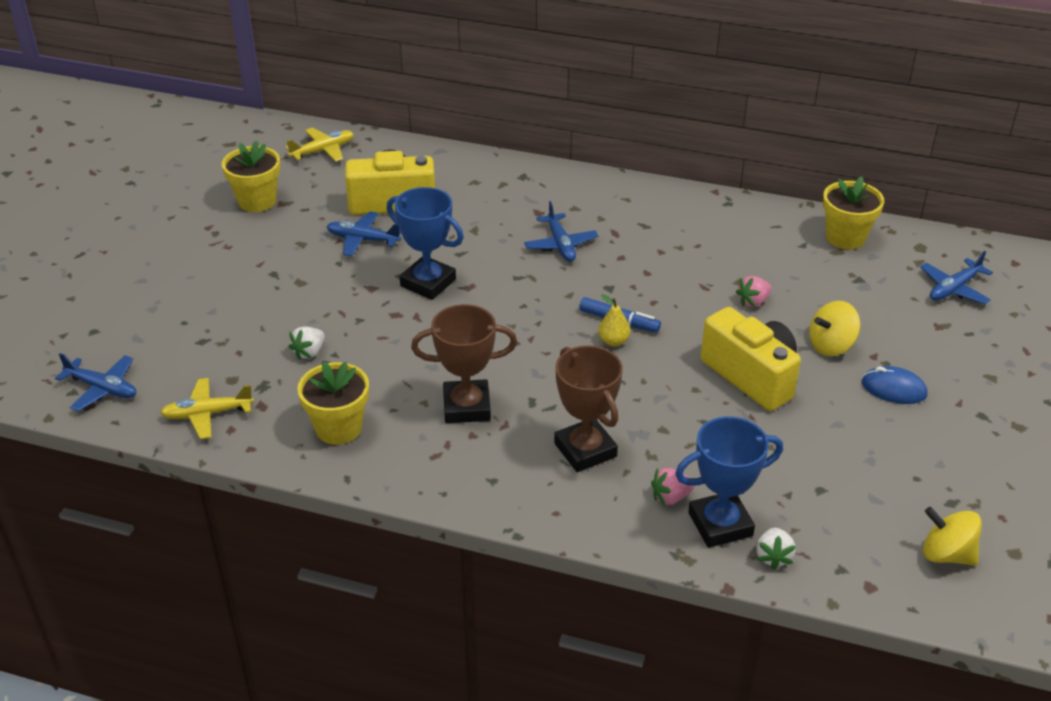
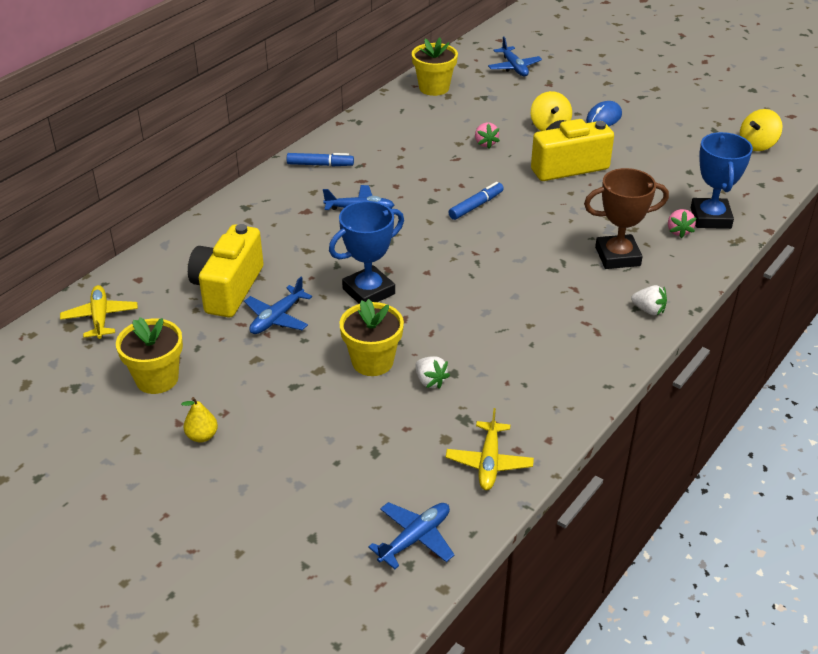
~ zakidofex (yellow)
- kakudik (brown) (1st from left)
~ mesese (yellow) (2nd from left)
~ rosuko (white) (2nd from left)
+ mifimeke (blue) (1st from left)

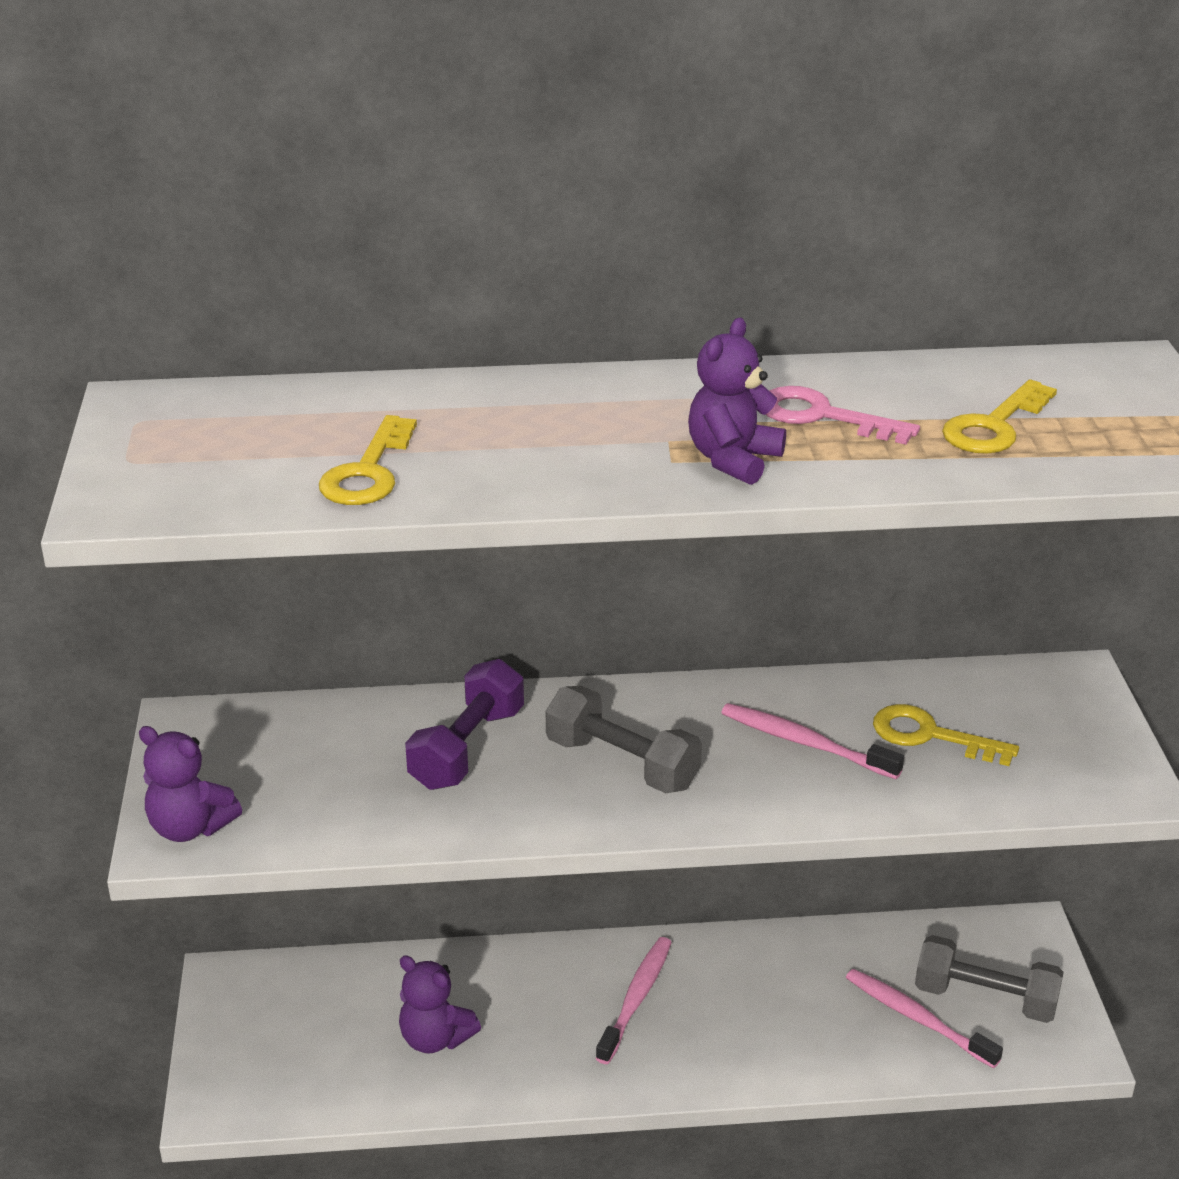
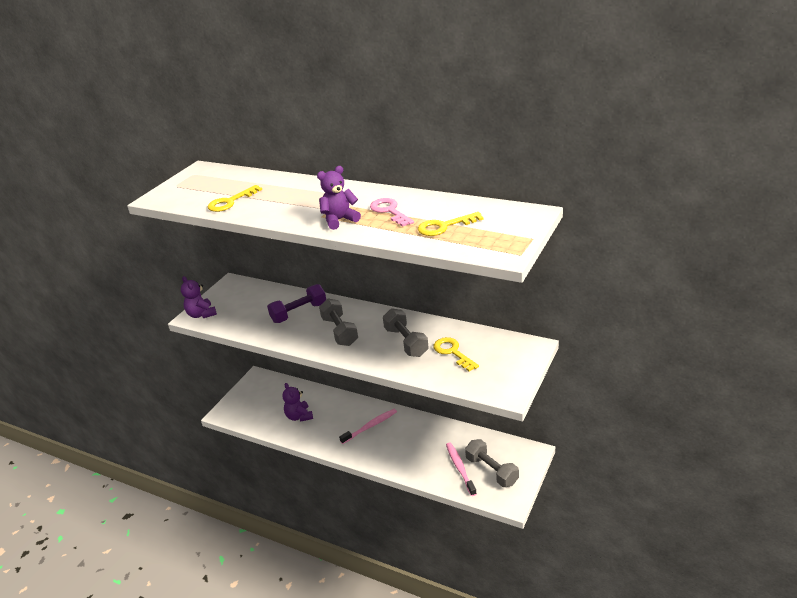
~ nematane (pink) (2nd from left) to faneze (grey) (2nd from left)

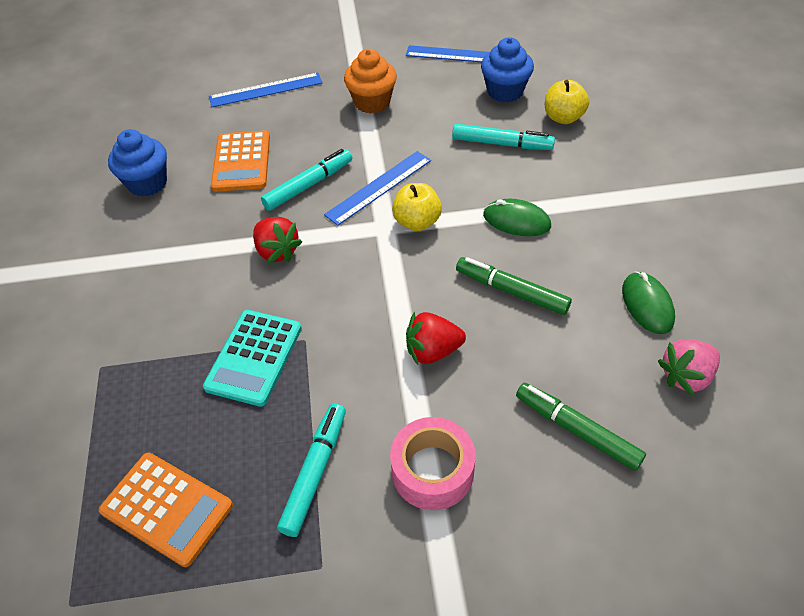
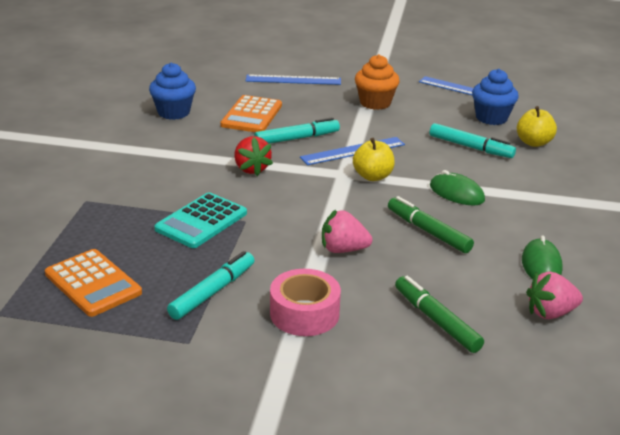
~ rosuko (red) (2nd from left) to rosuko (pink) (1st from left)

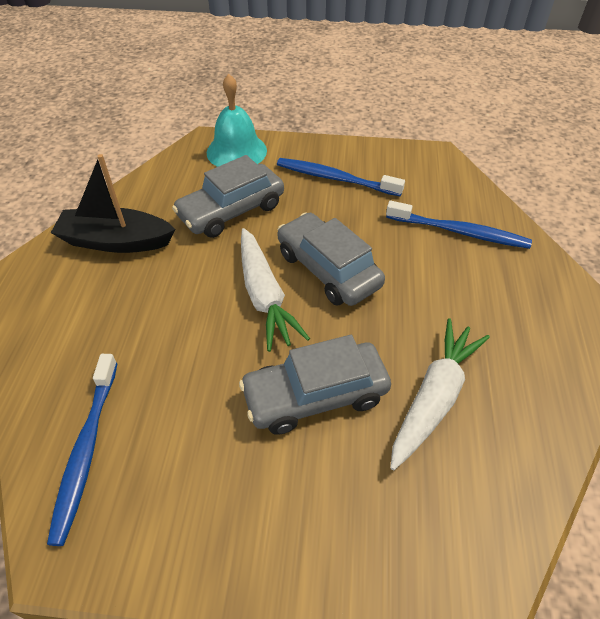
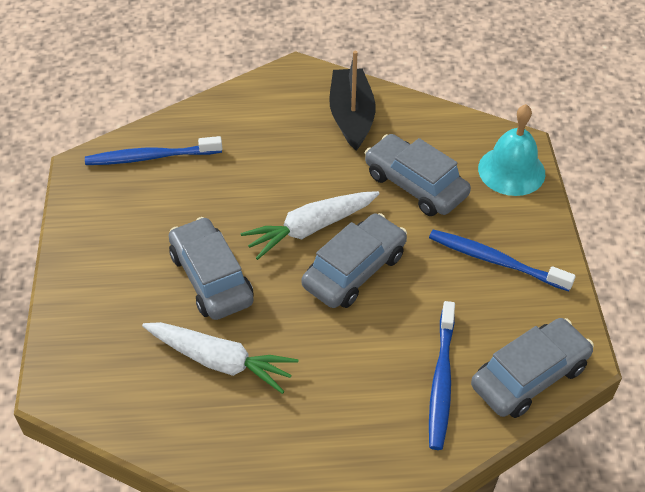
~ nematane (blue) (2nd from left in the first image) 75 degrees counterclockwise
+ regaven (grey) (4th from left)

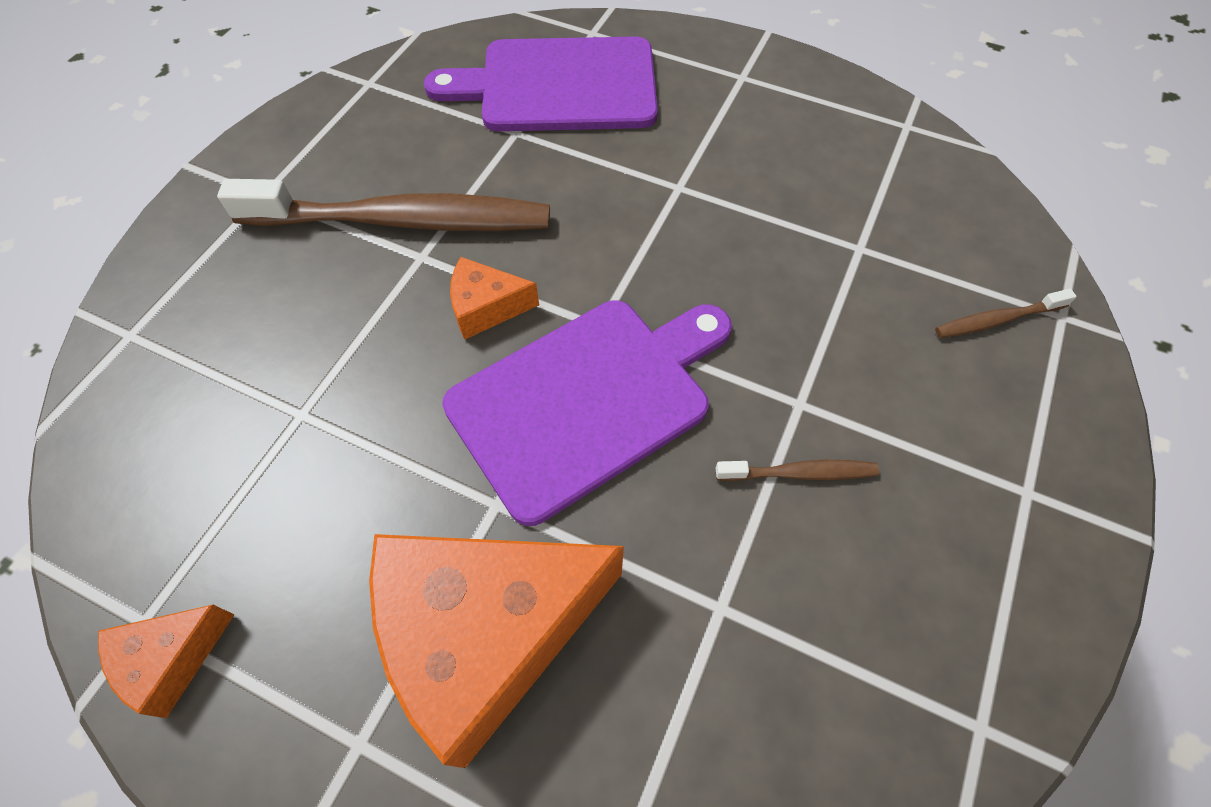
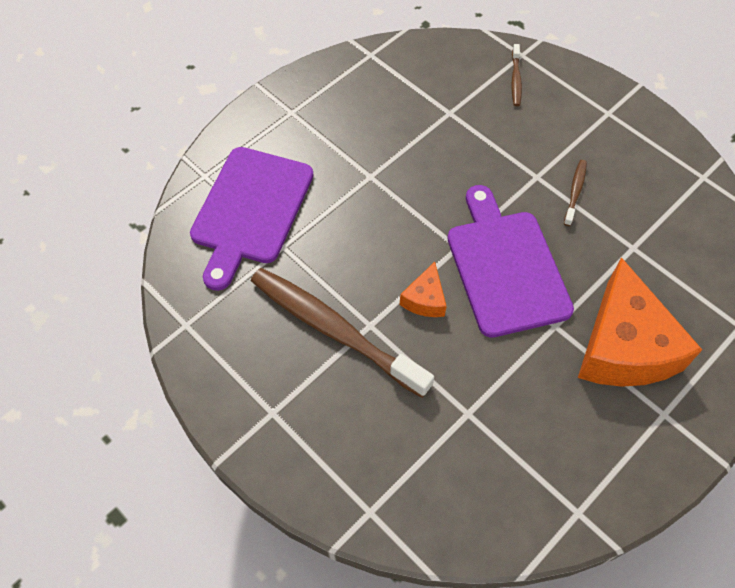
~ nematane (brown) (1st from left) 75 degrees counterclockwise
- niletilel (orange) (1st from left)

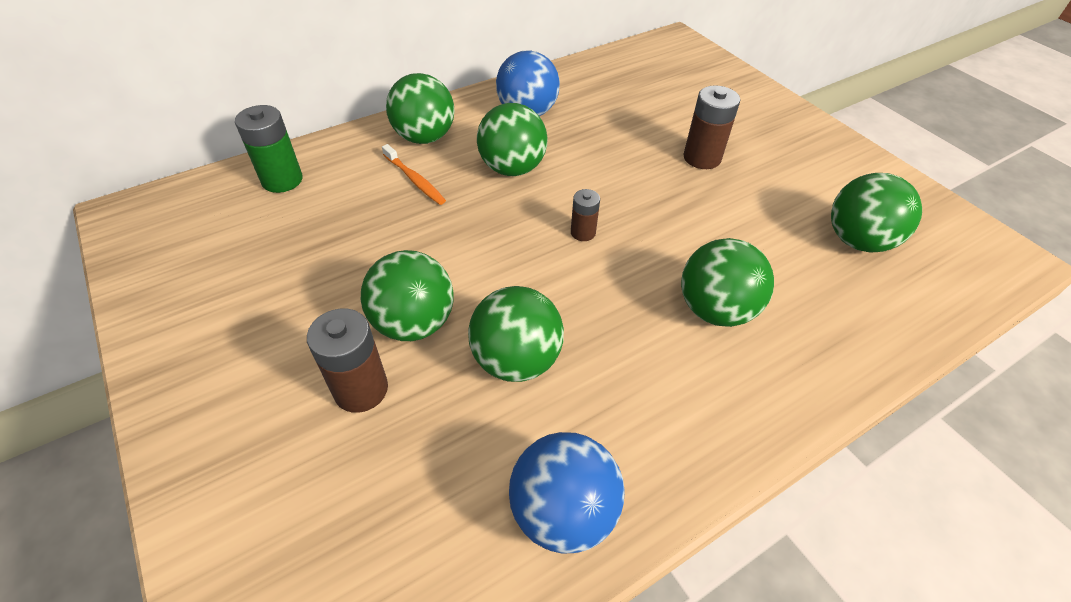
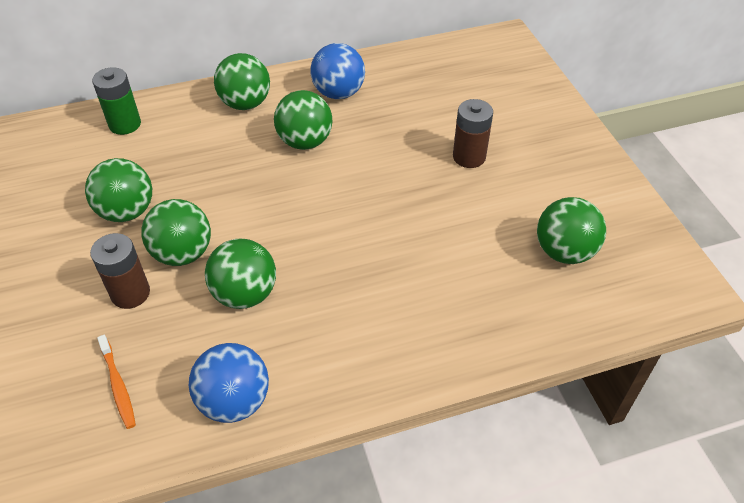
~ nematane (orange)
- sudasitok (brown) (2nd from left)
~ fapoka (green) (5th from left in the first image) to fapoka (green) (1st from left)

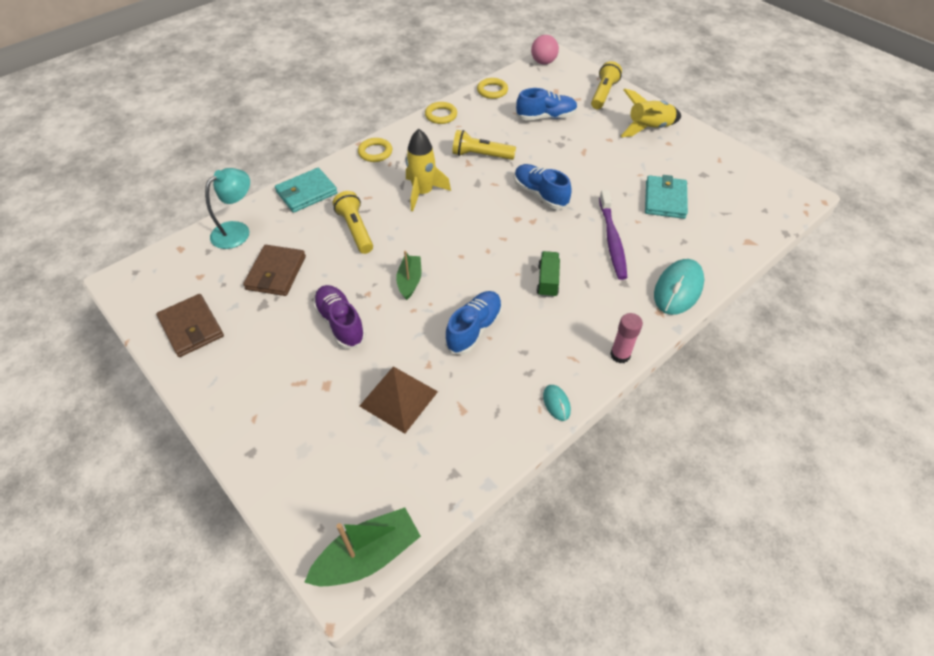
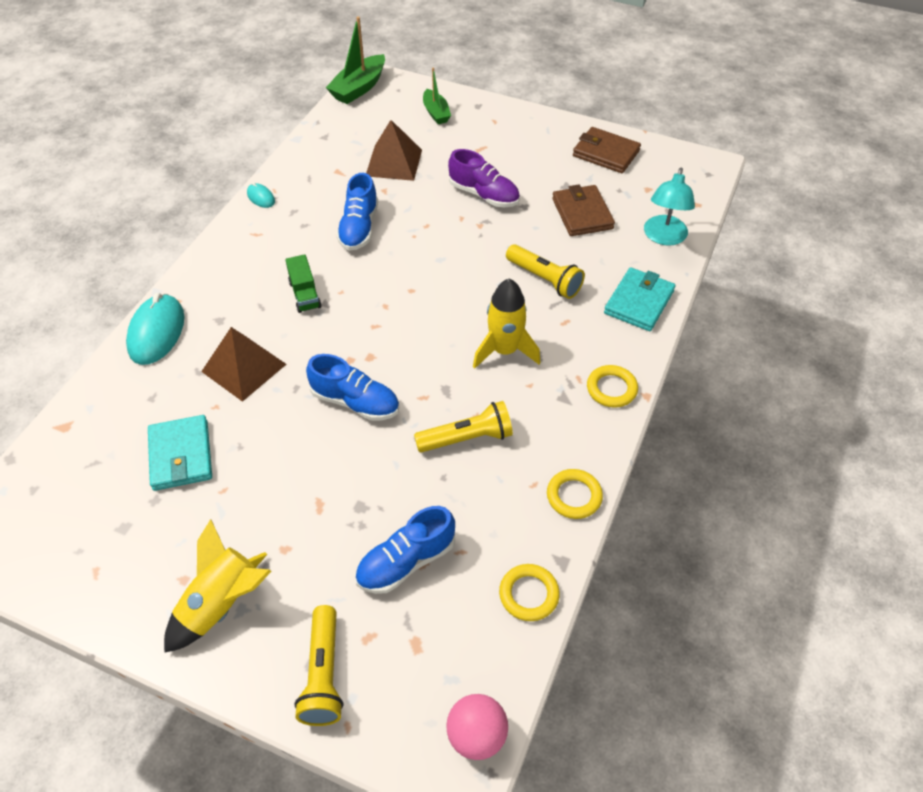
~ nematane (purple) to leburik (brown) (1st from left)
~ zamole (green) (2nd from left)
- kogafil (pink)

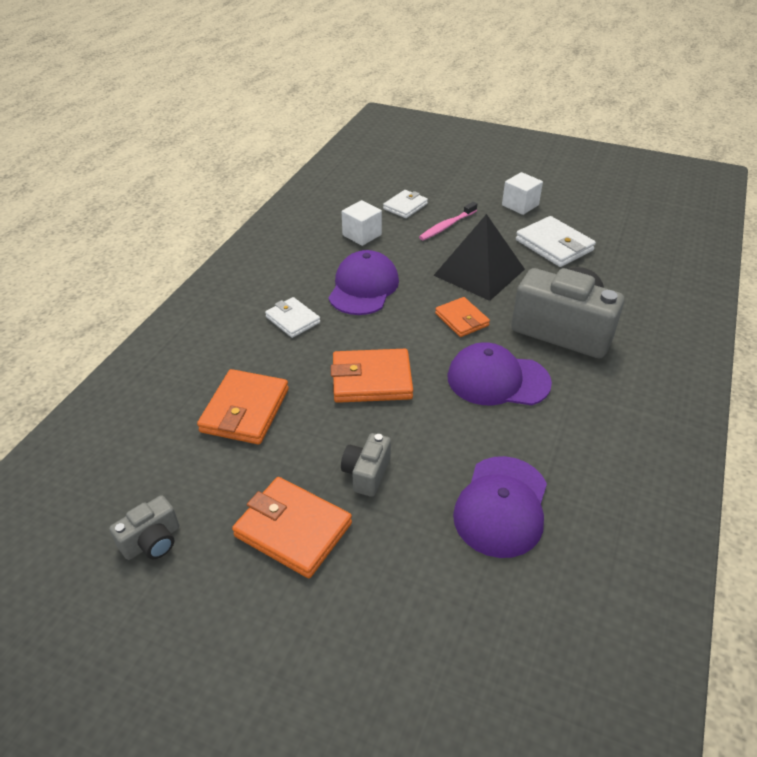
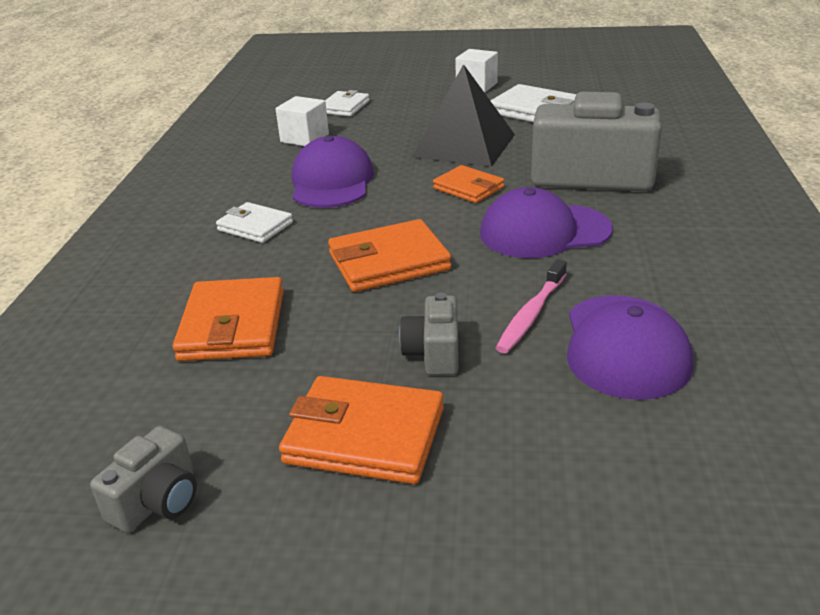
~ nematane (pink)

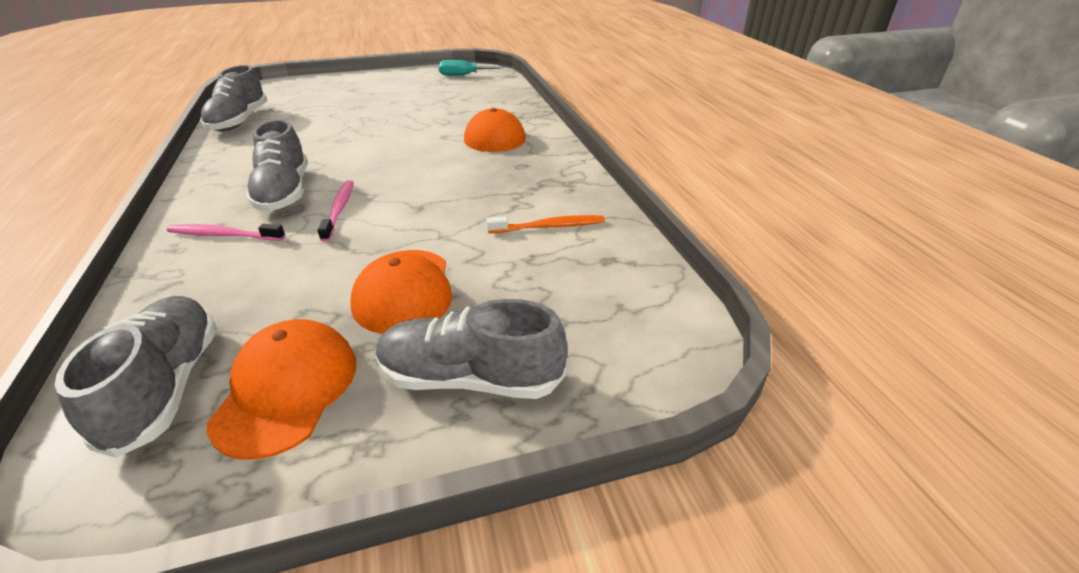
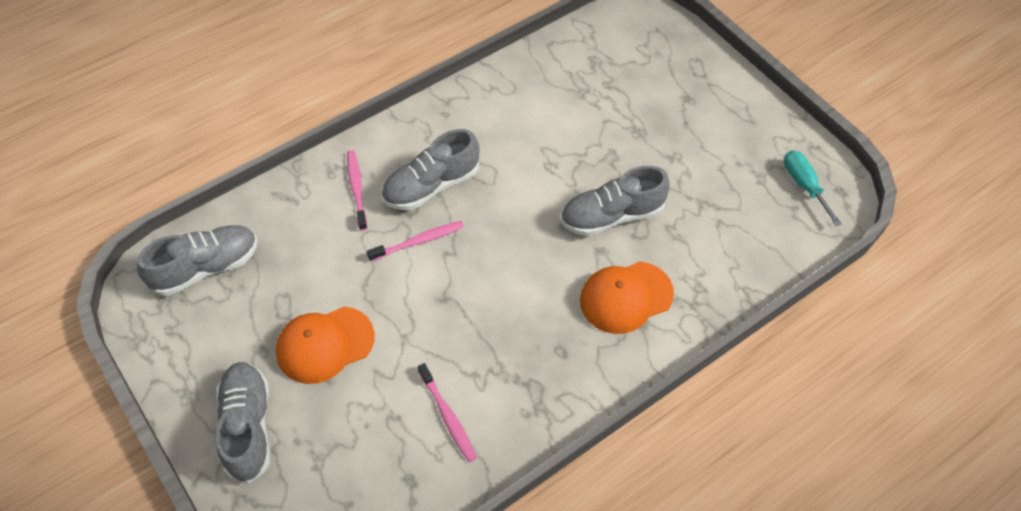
~ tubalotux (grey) (2nd from left in the first image) to tubalotux (grey) (4th from left)
~ nematane (orange) to nematane (pink) (3rd from left)
- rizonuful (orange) (1st from left)

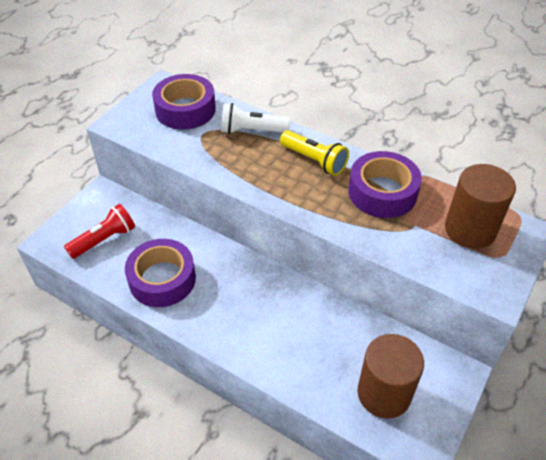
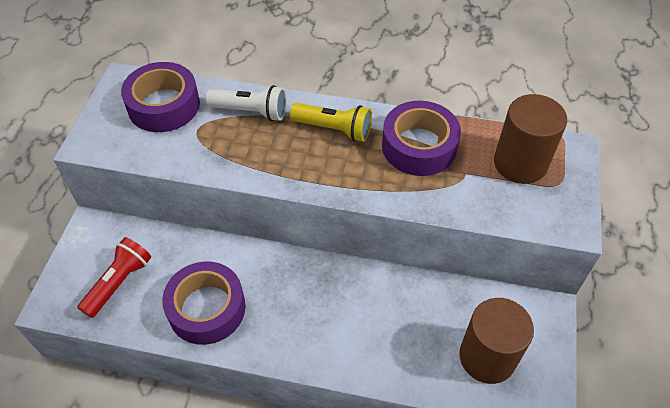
~ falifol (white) 150 degrees counterclockwise

